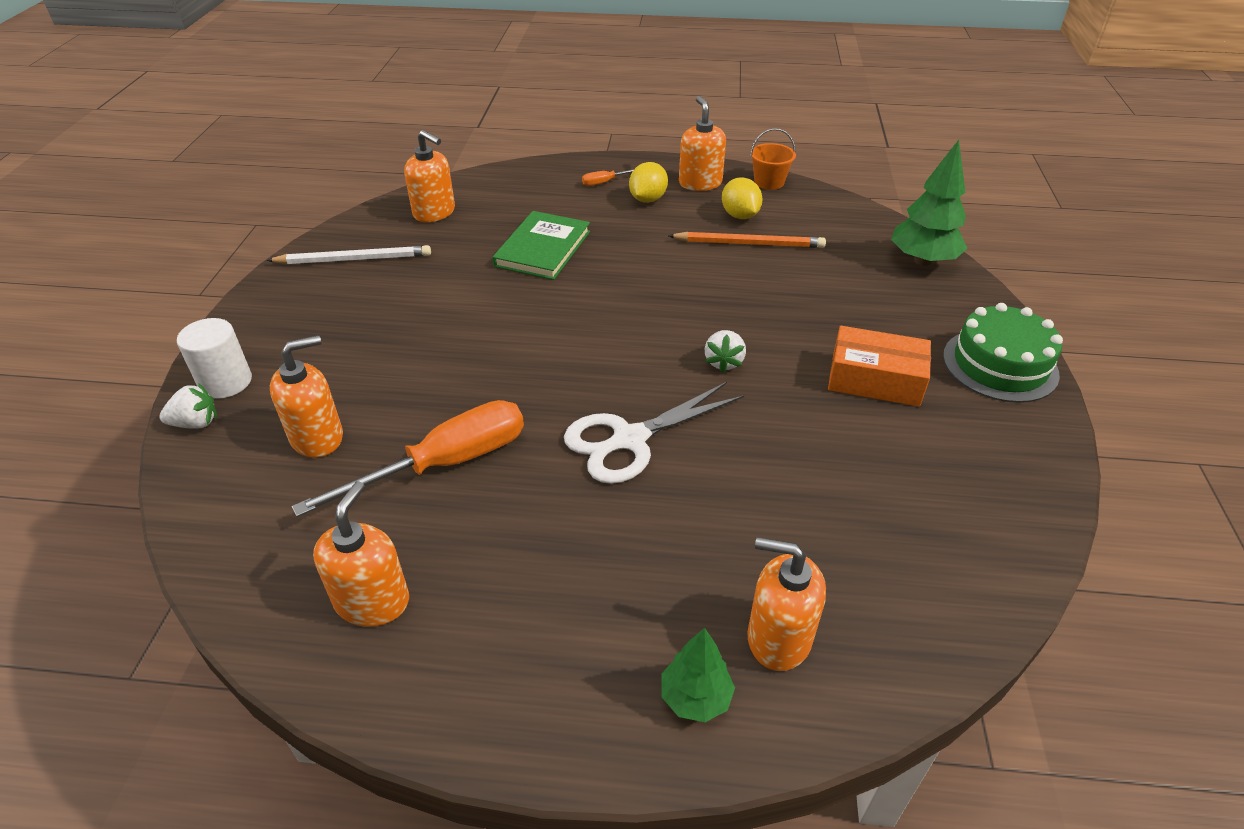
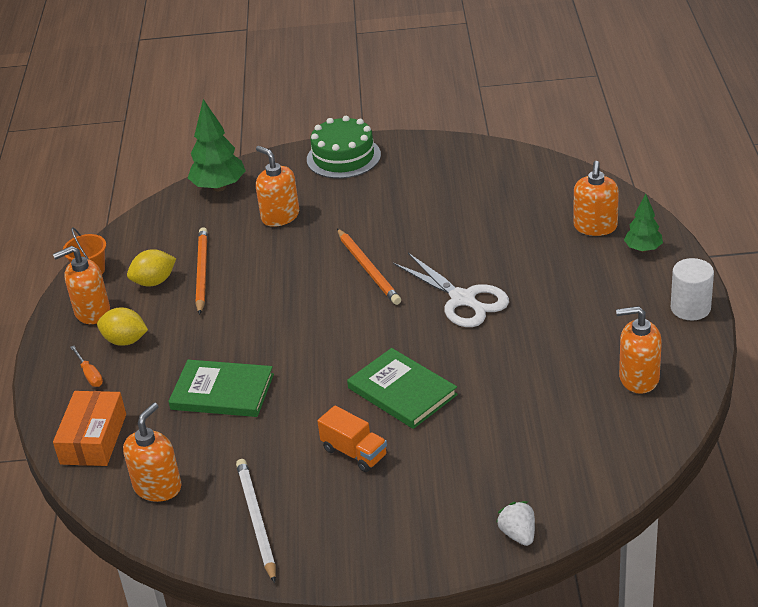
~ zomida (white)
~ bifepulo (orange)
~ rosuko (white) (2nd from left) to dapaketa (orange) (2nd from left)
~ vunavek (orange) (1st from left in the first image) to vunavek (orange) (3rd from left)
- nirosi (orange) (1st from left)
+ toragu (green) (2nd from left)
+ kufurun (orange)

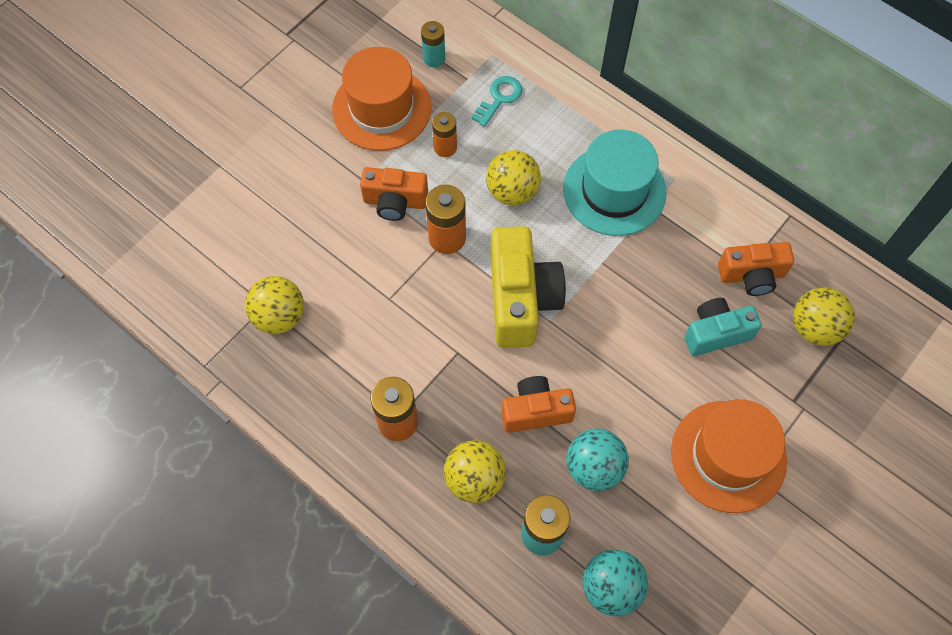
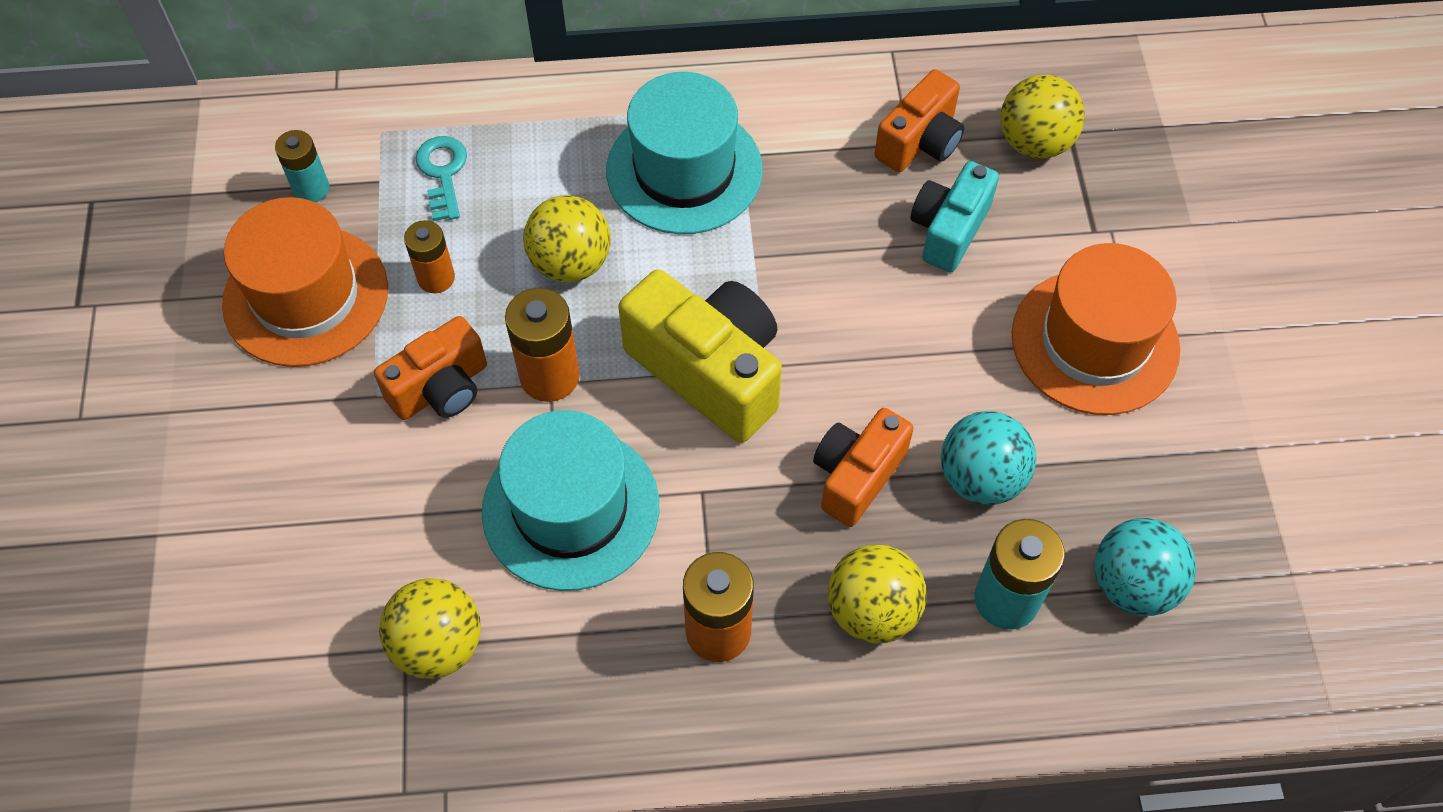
+ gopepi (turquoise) (1st from left)

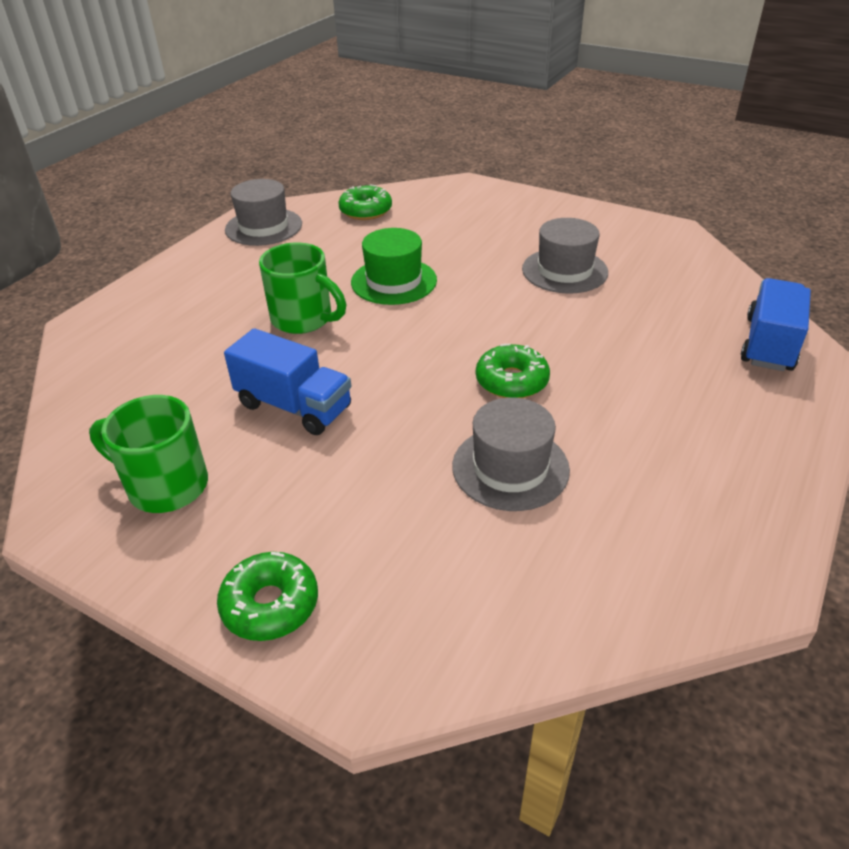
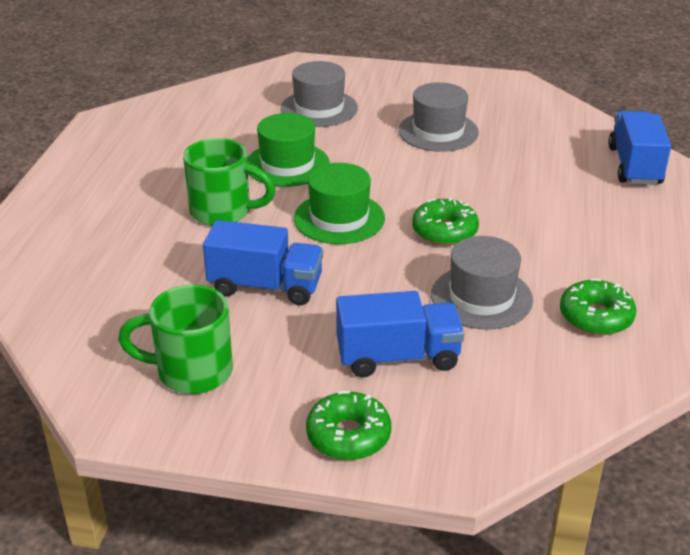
~ gopepi (grey) (1st from left)
~ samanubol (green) (2nd from left in the first image) to samanubol (green) (3rd from left)
+ gopepi (green) (2nd from left)
+ kufurun (blue) (2nd from left)

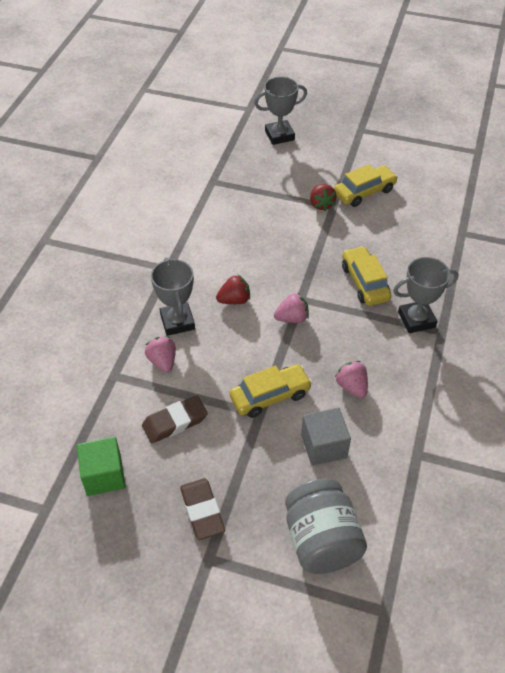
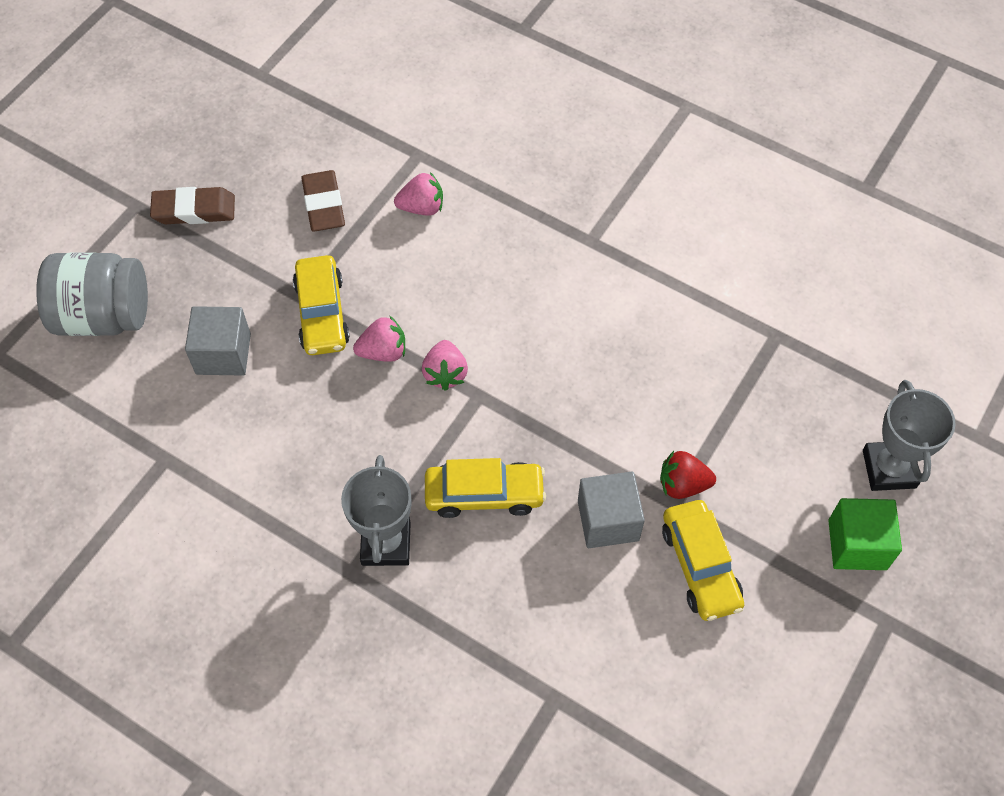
- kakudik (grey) (1st from left)
- rosuko (red) (1st from left)
~ rosuko (pink) (3rd from left in the first image) to rosuko (pink) (1st from left)
~ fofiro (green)
+ fofiro (grey) (2nd from left)

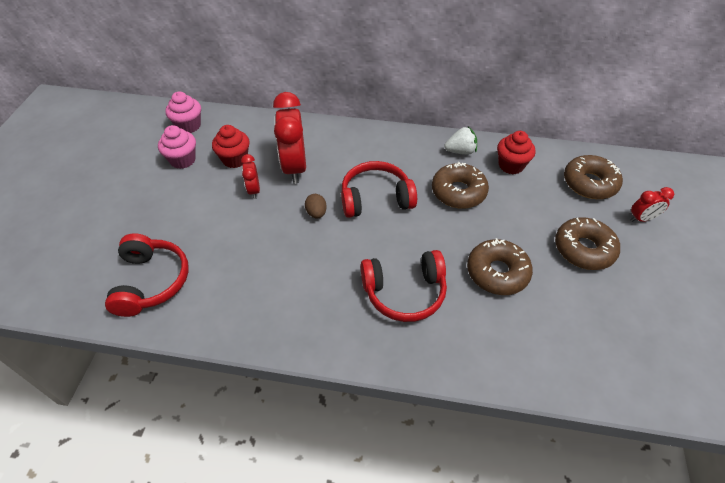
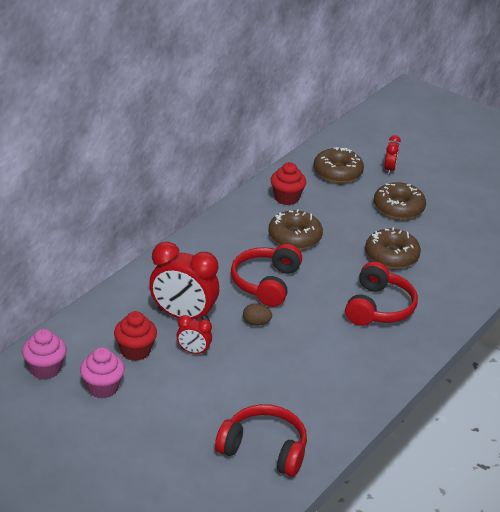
- rosuko (white)

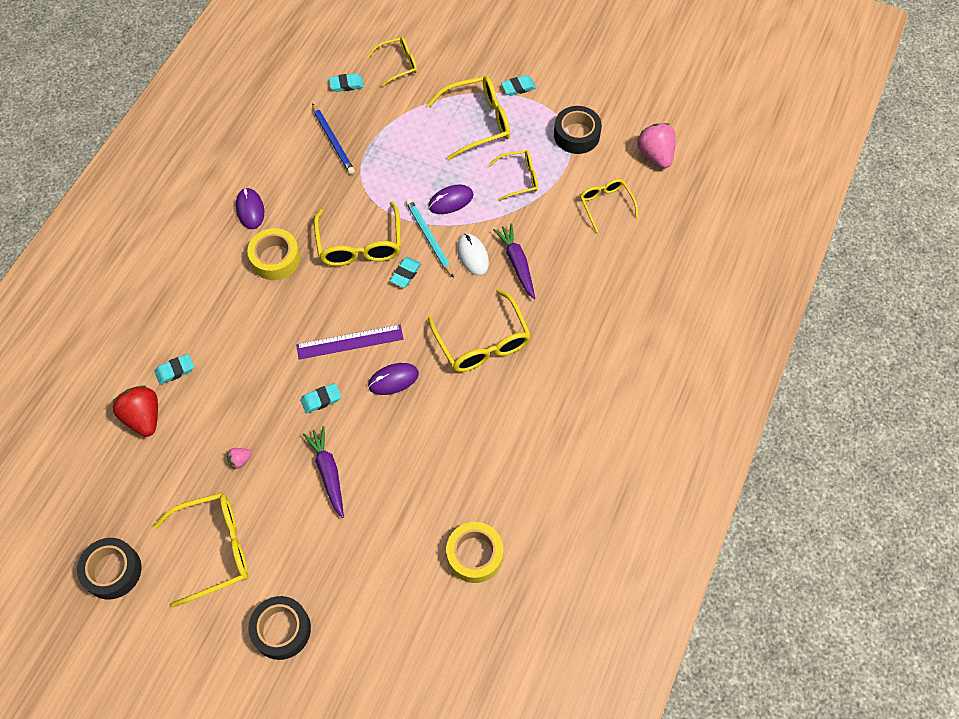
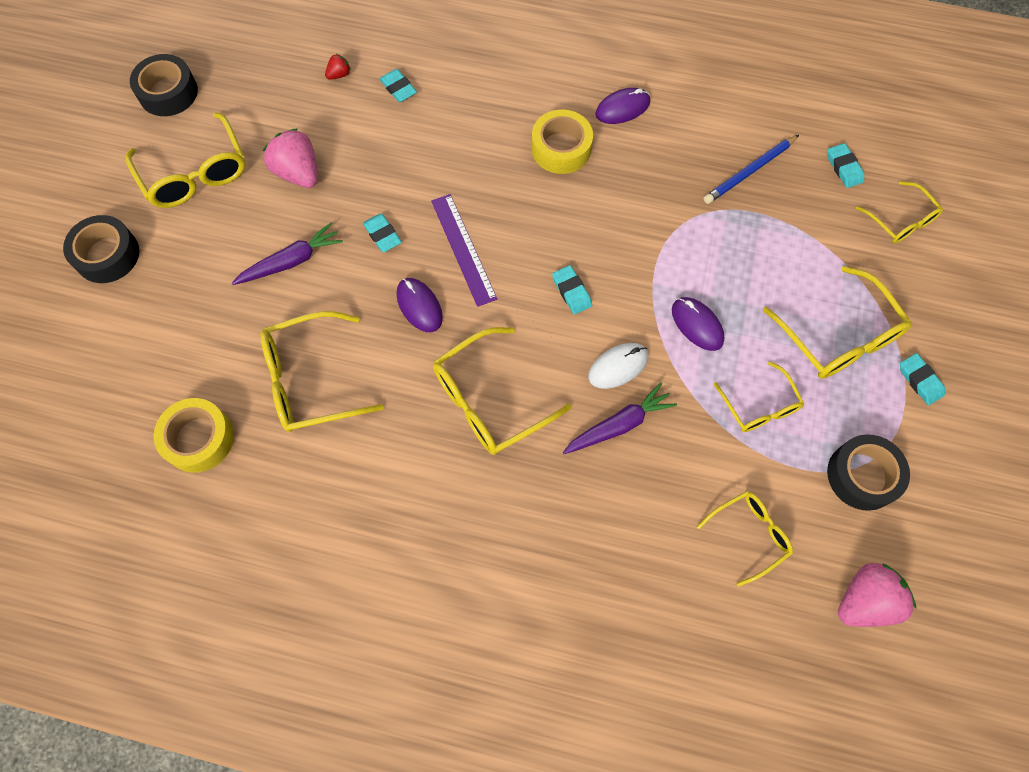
- dapaketa (turquoise)
~ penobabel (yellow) (2nd from left)
~ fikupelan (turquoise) (4th from left in the first image) 45 degrees clockwise
~ rosuko (red) x0.48
~ rosuko (pink) (1st from left) x2.10

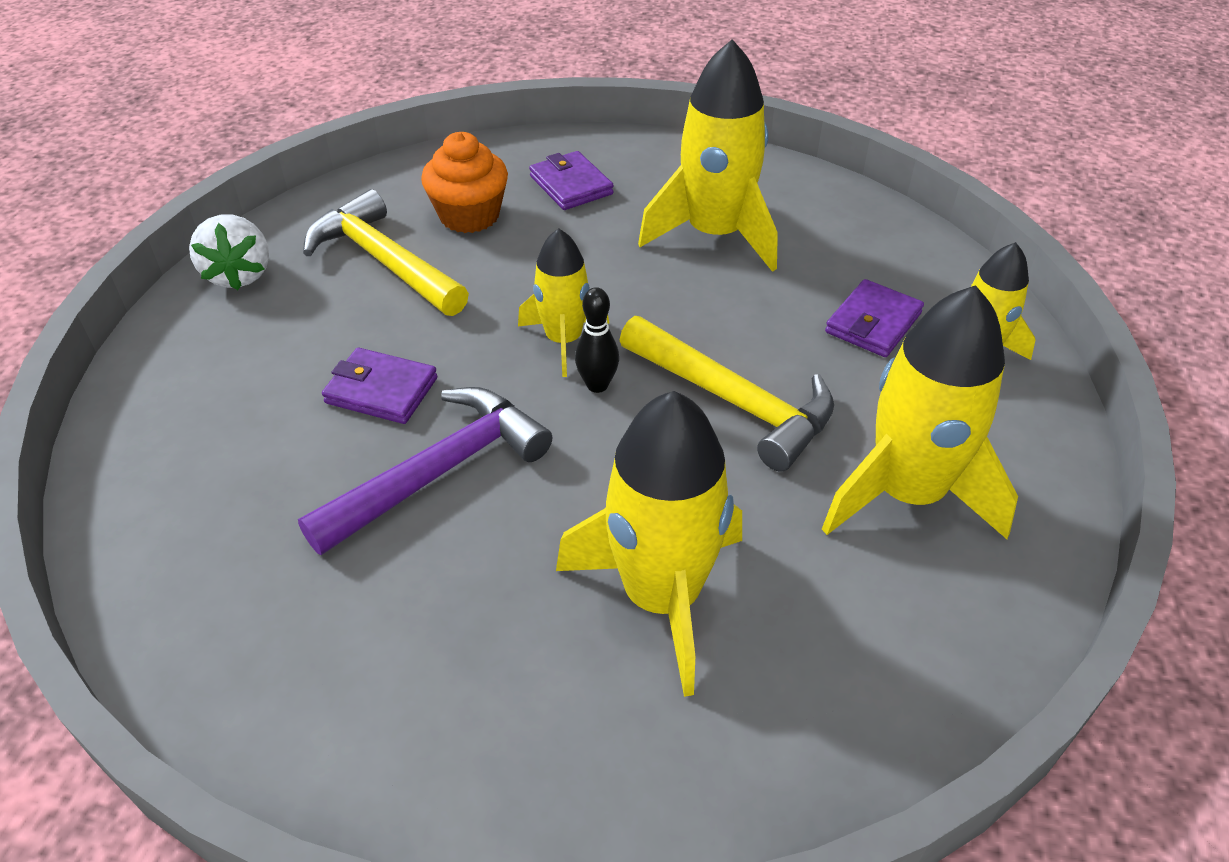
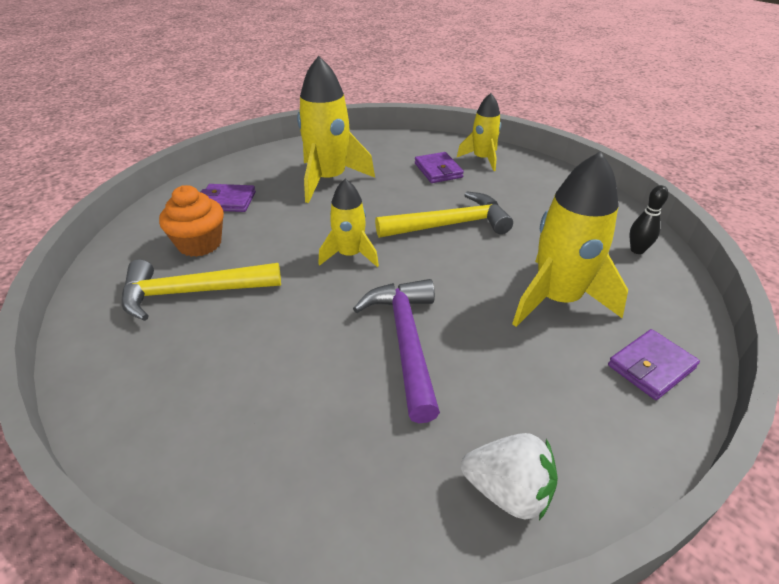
~ rosuko (white)
- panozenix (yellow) (4th from left)
~ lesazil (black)
~ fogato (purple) (1st from left in the first image) to fogato (purple) (3rd from left)

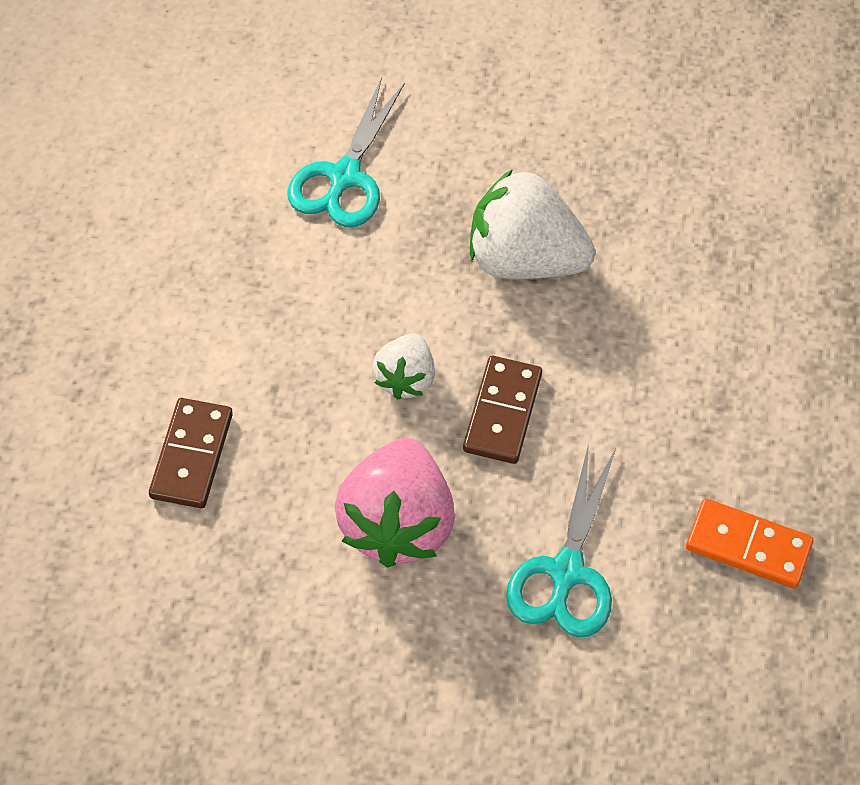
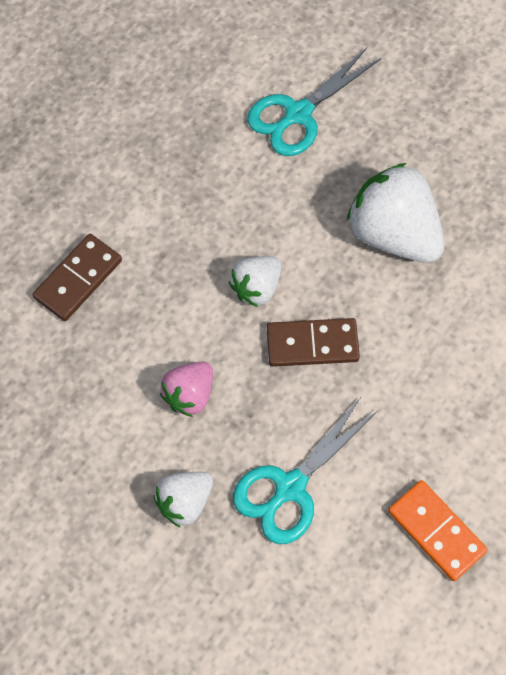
~ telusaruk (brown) (2nd from left) 45 degrees clockwise
~ rosuko (pink) x0.56
+ rosuko (white) (1st from left)

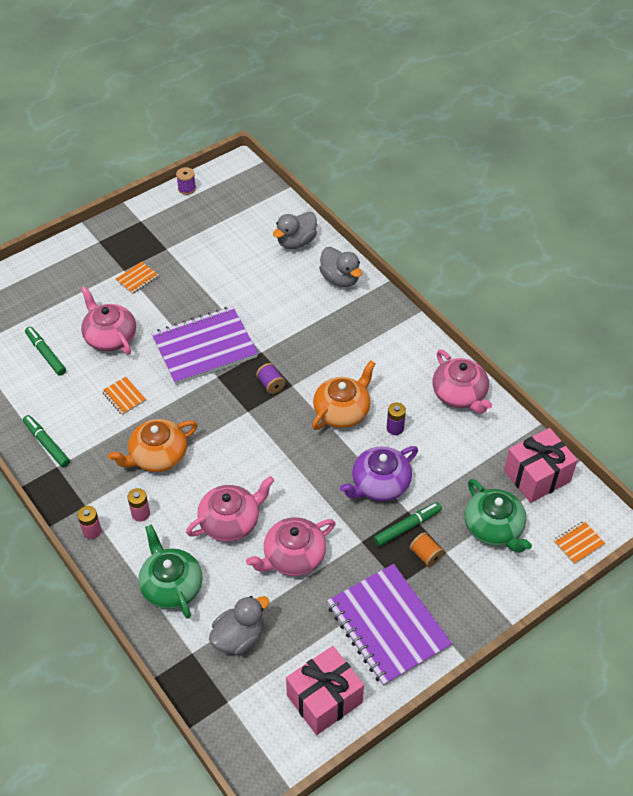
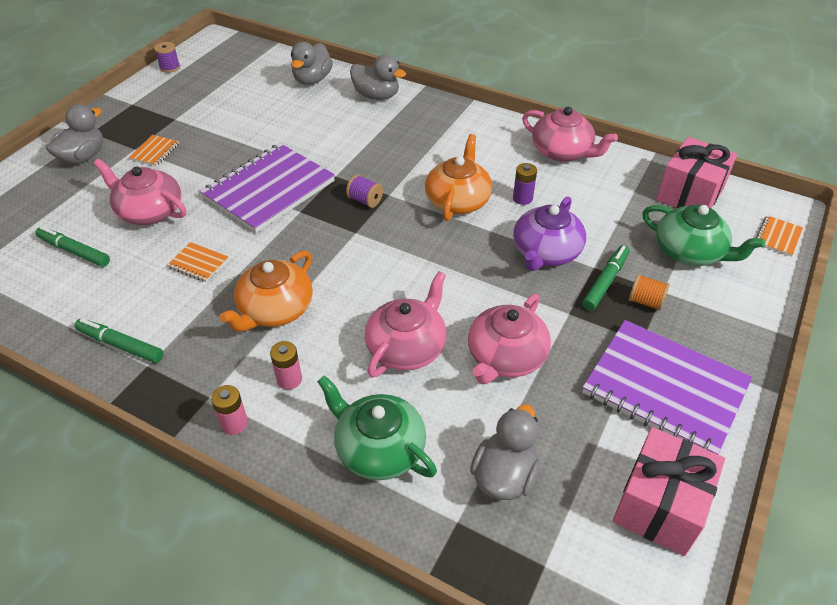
+ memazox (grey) (1st from left)

